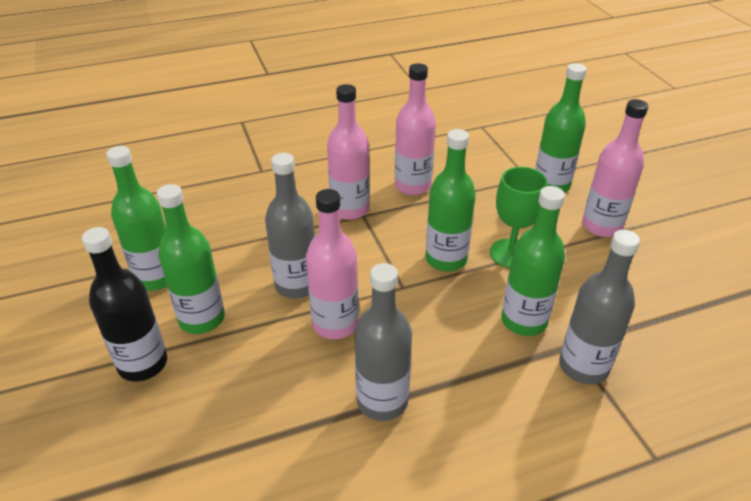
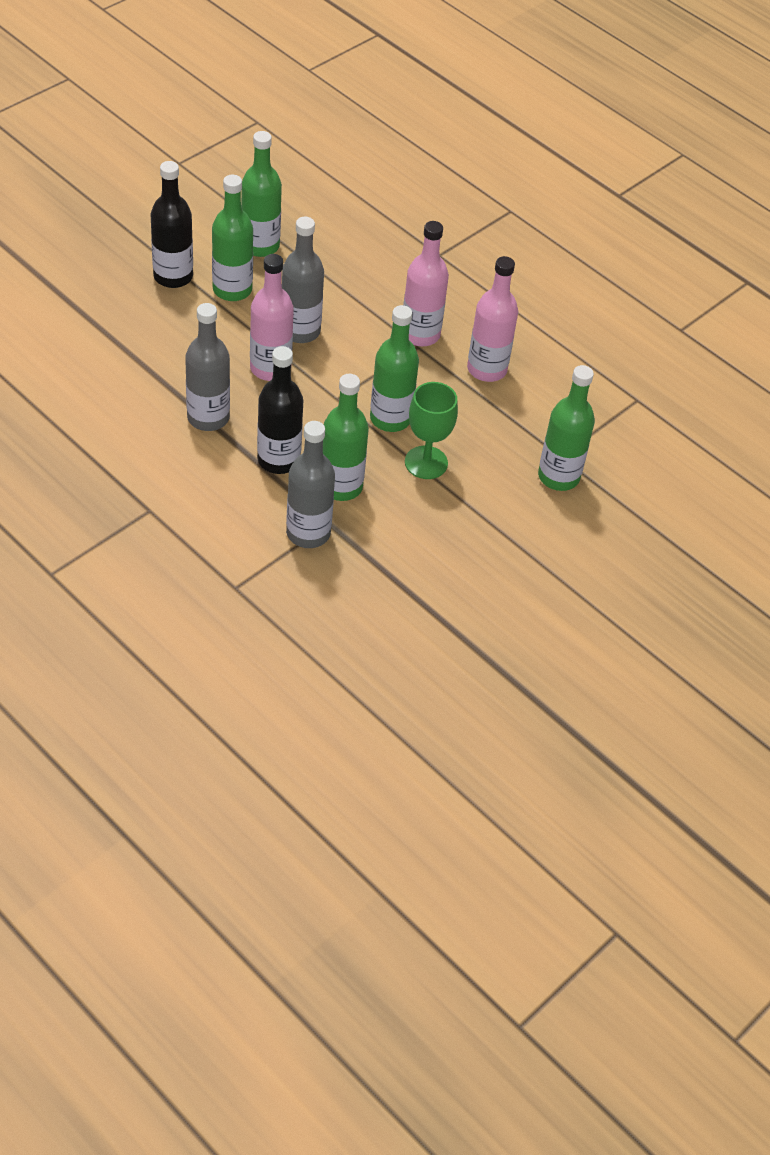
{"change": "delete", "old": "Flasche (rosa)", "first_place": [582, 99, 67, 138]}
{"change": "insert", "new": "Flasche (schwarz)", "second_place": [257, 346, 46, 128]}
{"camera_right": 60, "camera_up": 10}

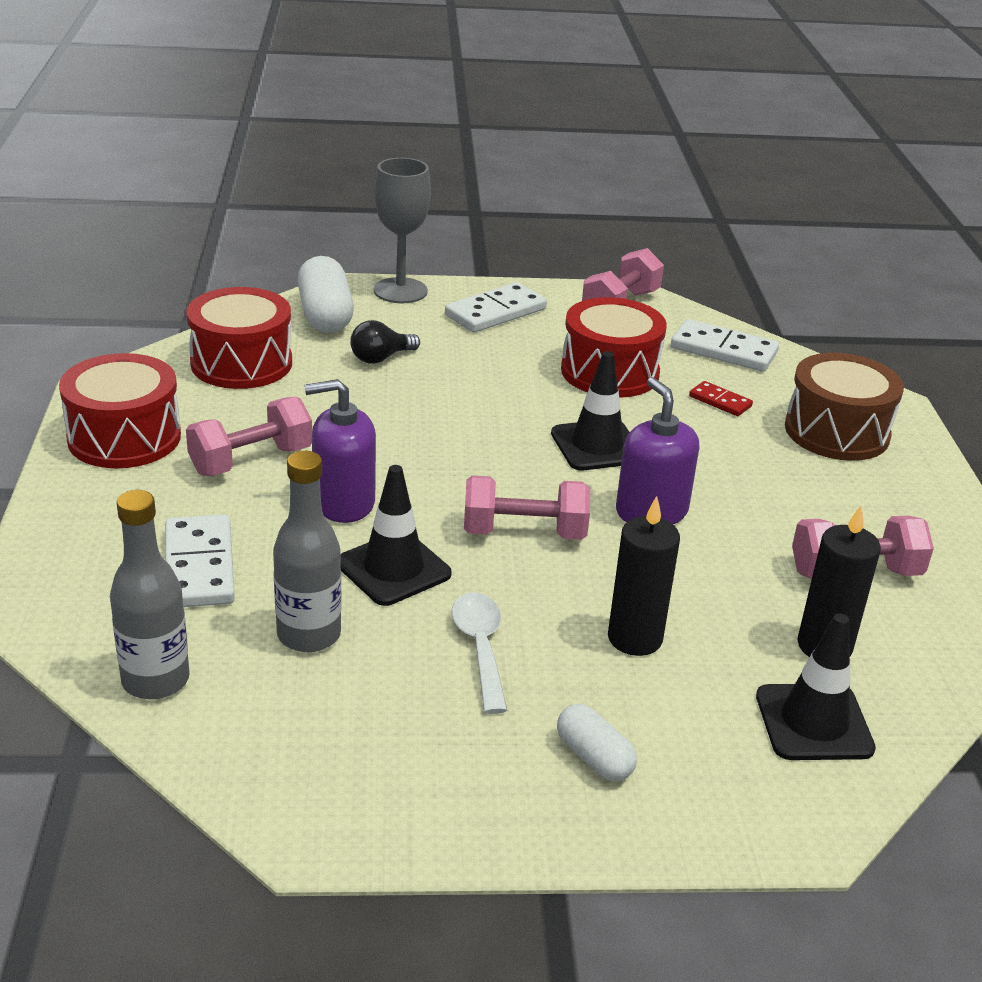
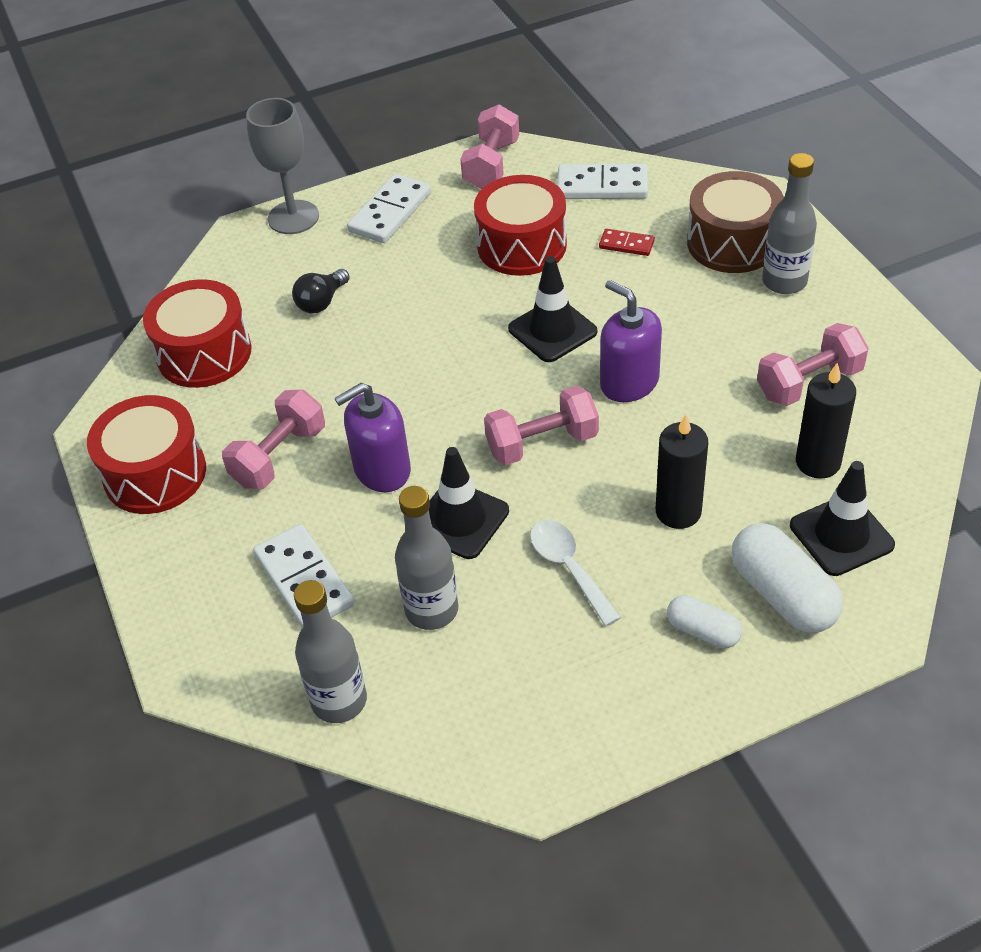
{"change": "insert", "new": "Flasche (grau)", "second_place": [762, 153, 55, 141]}
{"change": "move", "old": "Kapsel (weiß)", "first_place": [297, 256, 57, 77], "second_place": [731, 523, 112, 110]}
{"camera_right": -15, "camera_up": 15}

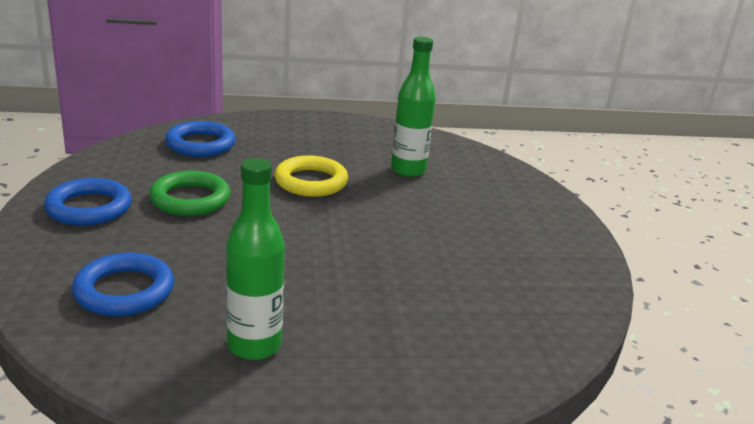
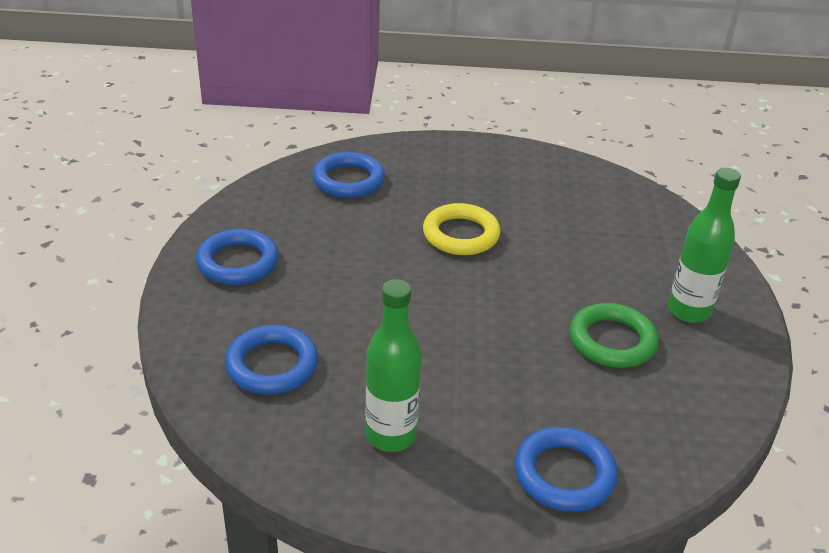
{"change": "insert", "new": "Ring (blau)", "second_place": [514, 427, 104, 85]}
{"change": "move", "old": "Ring (grün)", "first_place": [149, 171, 82, 45], "second_place": [570, 303, 89, 65]}
{"change": "move", "old": "Flasche (grün)", "first_place": [391, 37, 45, 140], "second_place": [668, 168, 73, 155]}
{"camera_right": 10, "camera_up": 10}

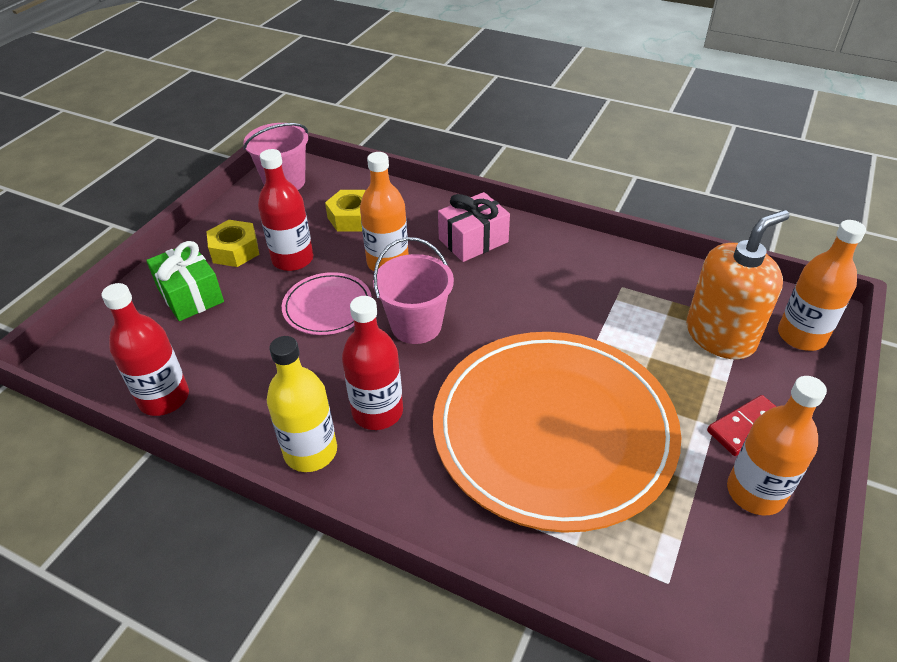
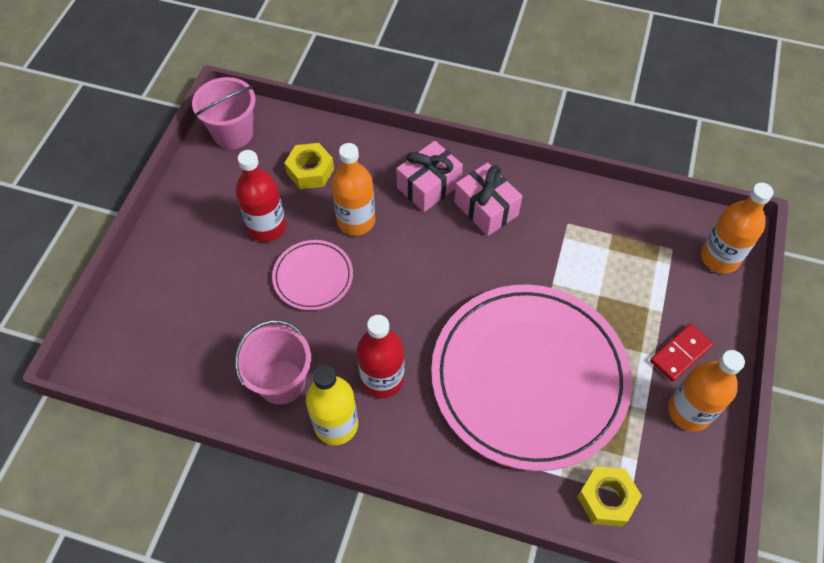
{"change": "delete", "old": "Flasche (rot)", "first_place": [101, 283, 88, 133]}
{"change": "delete", "old": "Geschenk (grün)", "first_place": [146, 241, 78, 80]}
{"change": "delete", "old": "Seifenspender (orange)", "first_place": [686, 210, 103, 149]}
{"change": "insert", "new": "Geschenk (rosa)", "second_place": [454, 162, 69, 74]}
{"change": "move", "old": "Sechskantmutter (gelb)", "first_place": [206, 220, 53, 47], "second_place": [577, 467, 65, 60]}
{"change": "move", "old": "Eimer (rosa)", "first_place": [373, 237, 81, 107], "second_place": [235, 320, 76, 85]}
{"change": "recolor", "old": "Teller (orange)", "new": "Teller (rosa)", "first_place": [433, 332, 248, 201], "second_place": [431, 284, 201, 187]}
{"camera_right": -10, "camera_up": 15}

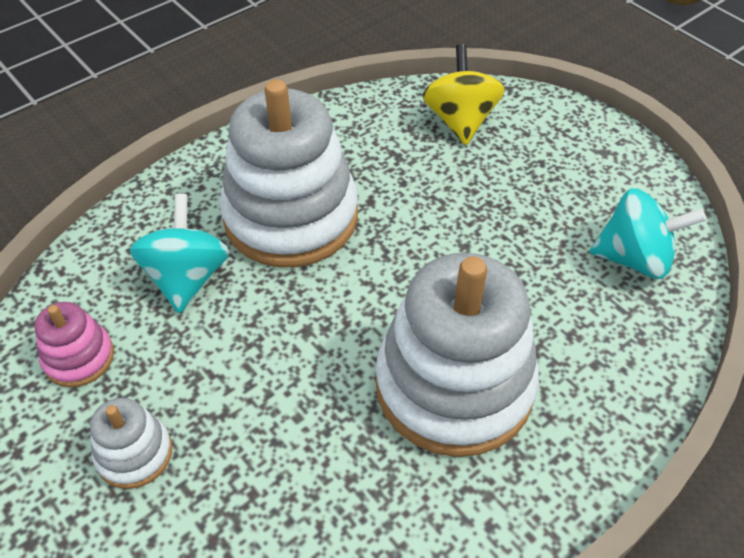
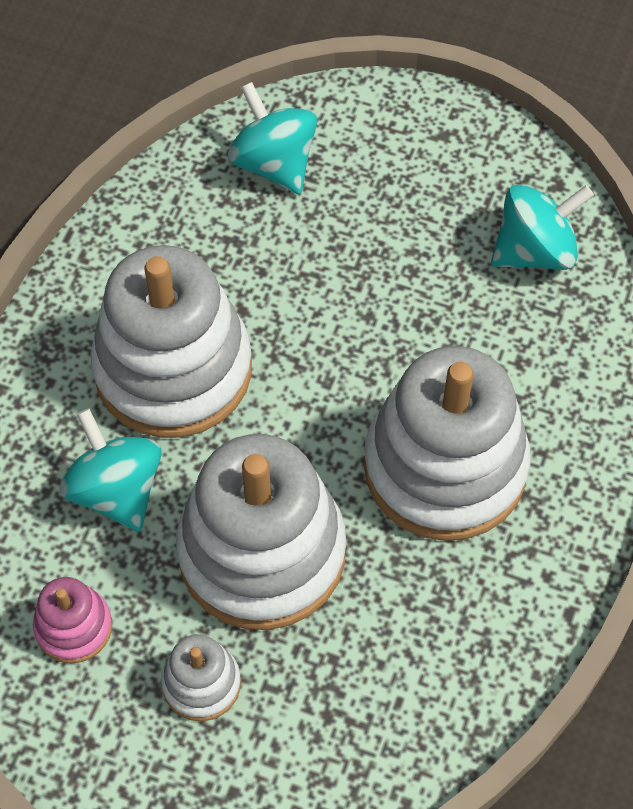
{"change": "insert", "new": "Stapelspielzeug (weiß)", "second_place": [176, 434, 170, 196]}
{"change": "recolor", "old": "Kreisel (gelb)", "new": "Kreisel (türkis)", "first_place": [423, 44, 82, 101], "second_place": [228, 82, 89, 112]}
{"camera_right": -30, "camera_up": 10}

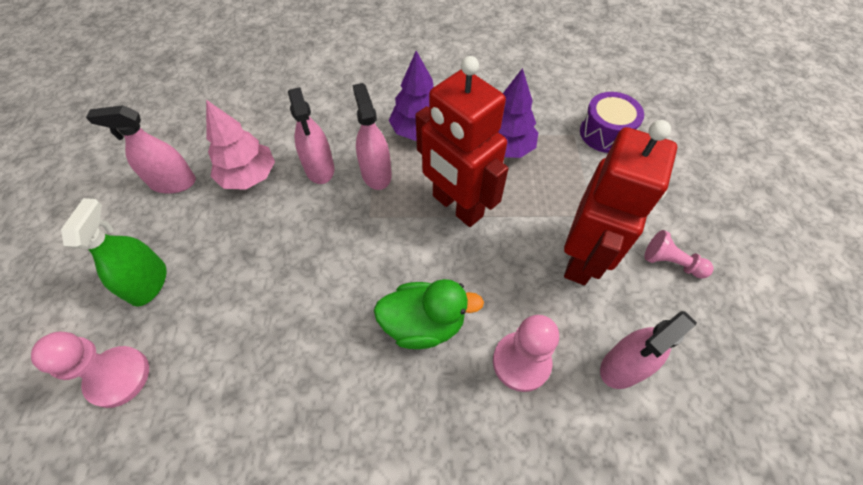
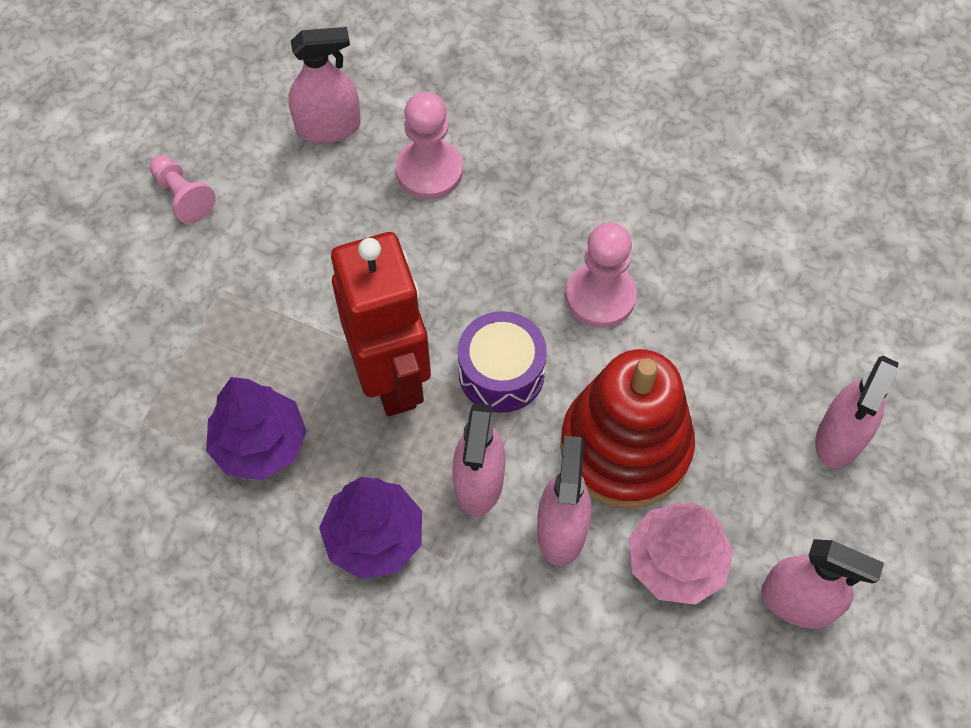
{"change": "delete", "old": "Ente (grün)", "first_place": [374, 279, 110, 70]}
{"change": "delete", "old": "Roboter (rot)", "first_place": [564, 120, 113, 165]}
{"change": "insert", "new": "Stapelspielzeug (rot)", "second_place": [560, 349, 135, 160]}
{"change": "move", "old": "Bauer (rosa)", "first_place": [31, 332, 118, 76], "second_place": [566, 223, 71, 105]}
{"change": "move", "old": "Trommel (lila)", "first_place": [580, 92, 64, 61], "second_place": [458, 311, 89, 102]}
{"change": "recolor", "old": "Sprühflasche (grün)", "new": "Sprühflasche (rosa)", "first_place": [61, 198, 106, 109], "second_place": [815, 356, 84, 112]}
{"camera_right": -155, "camera_up": 5}

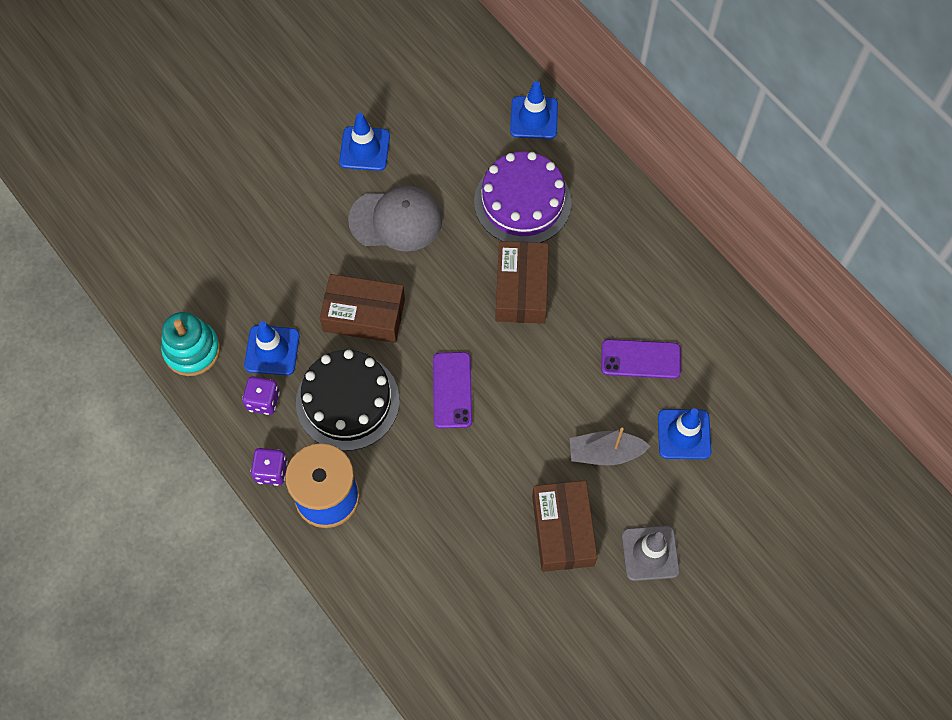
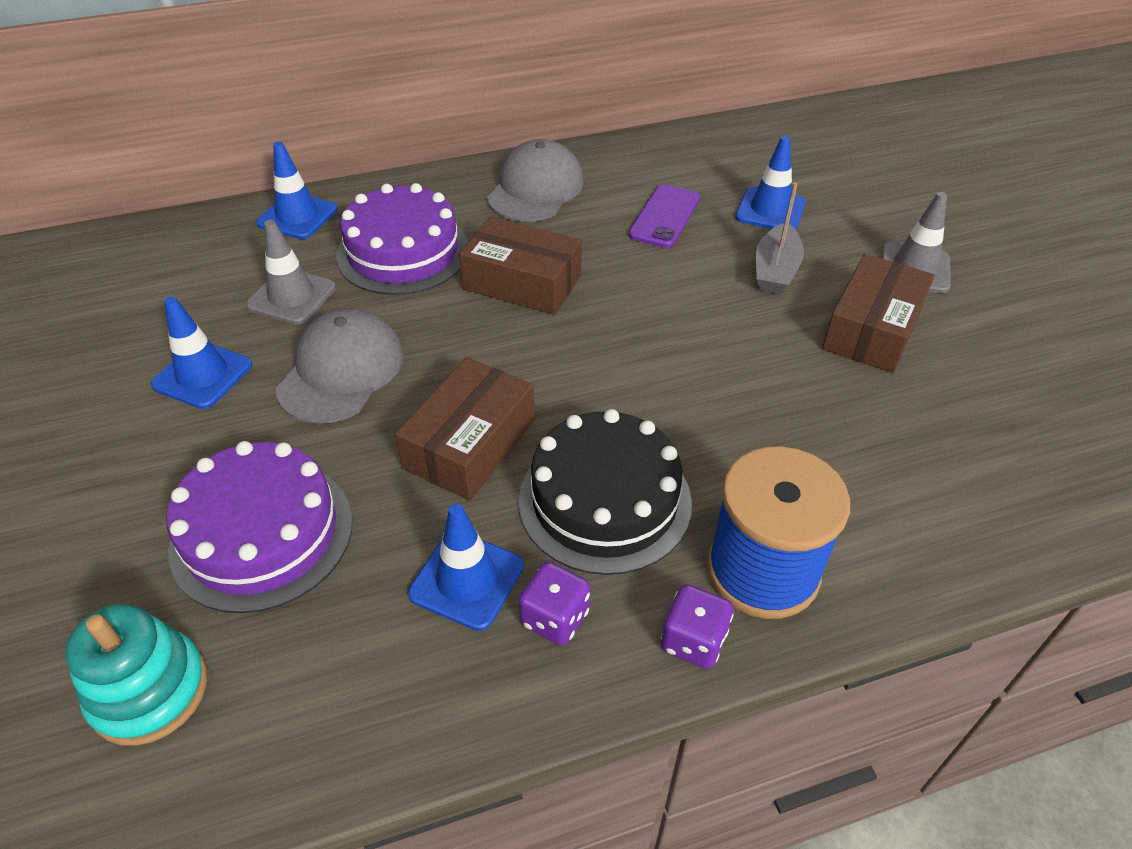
{"change": "delete", "old": "Handy (lila)", "first_place": [433, 352, 39, 76]}
{"change": "insert", "new": "Kuchen (lila)", "second_place": [167, 441, 186, 172]}
{"change": "insert", "new": "Leitkegel (grau)", "second_place": [246, 220, 90, 105]}
{"change": "insert", "new": "Kappe (grau)", "second_place": [487, 139, 97, 83]}
{"change": "move", "old": "Stapelspielzeug (türkis)", "first_place": [161, 312, 59, 64], "second_place": [65, 604, 142, 142]}
{"change": "rotate", "old": "Schachtel (braun)", "first_place": [532, 480, 66, 92], "second_place": [822, 254, 113, 119], "degrees": -75}
{"camera_right": -70, "camera_up": -20}

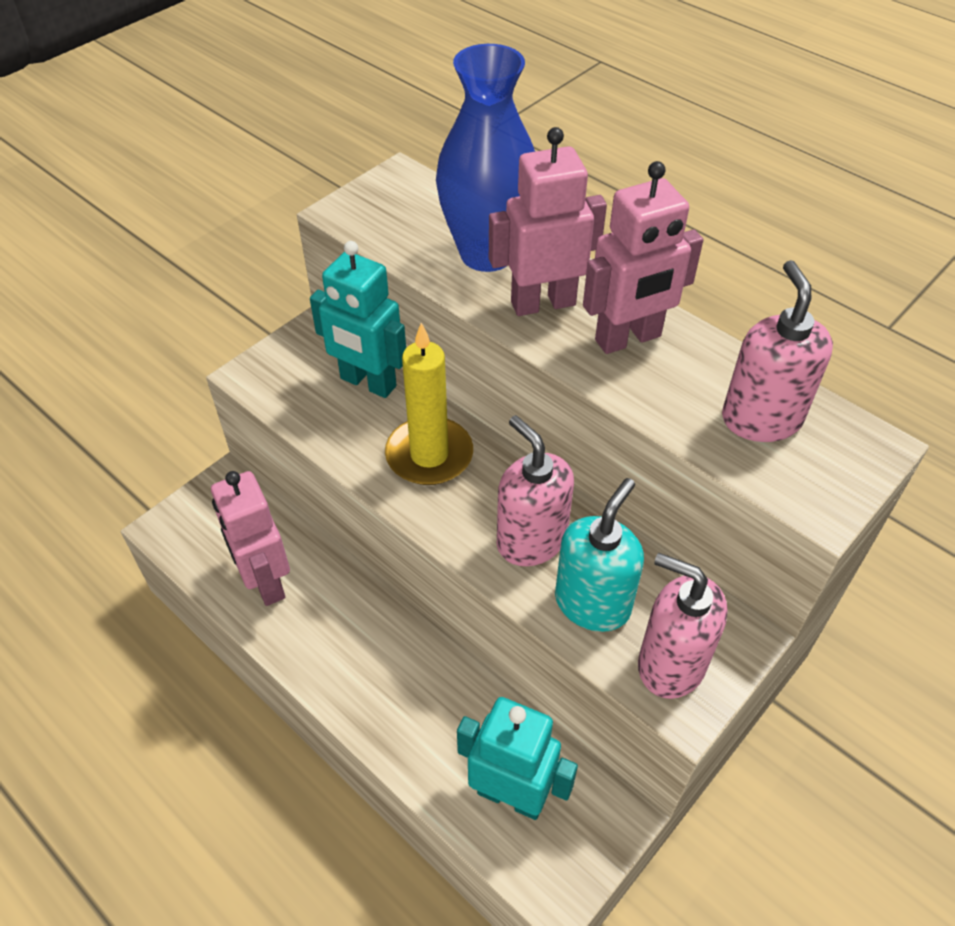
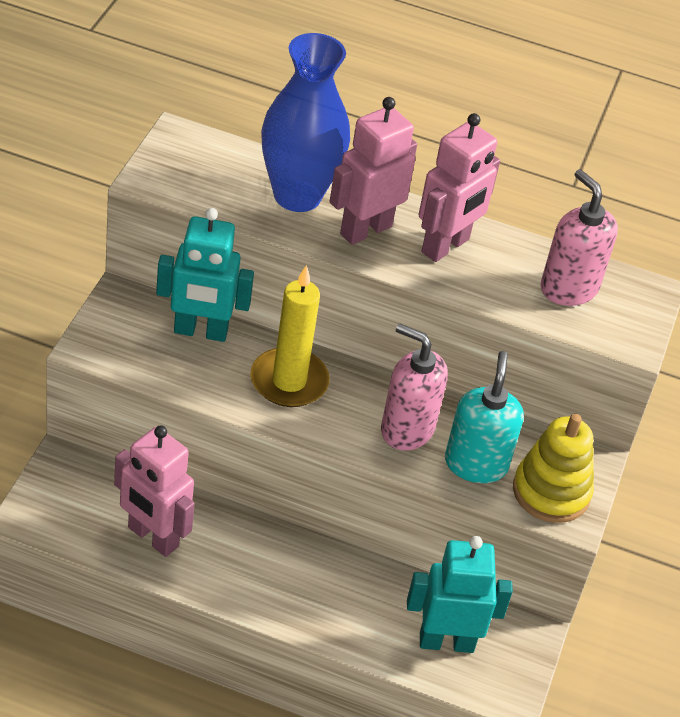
{"change": "replace", "old": "Seifenspender (rosa)", "new": "Stapelspielzeug (gelb)", "first_place": [638, 553, 90, 146], "second_place": [513, 414, 81, 109]}
{"camera_right": -30, "camera_up": -5}

